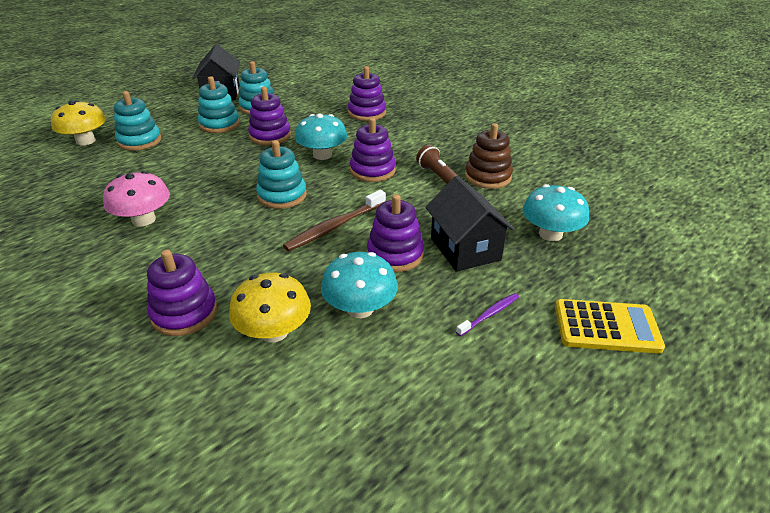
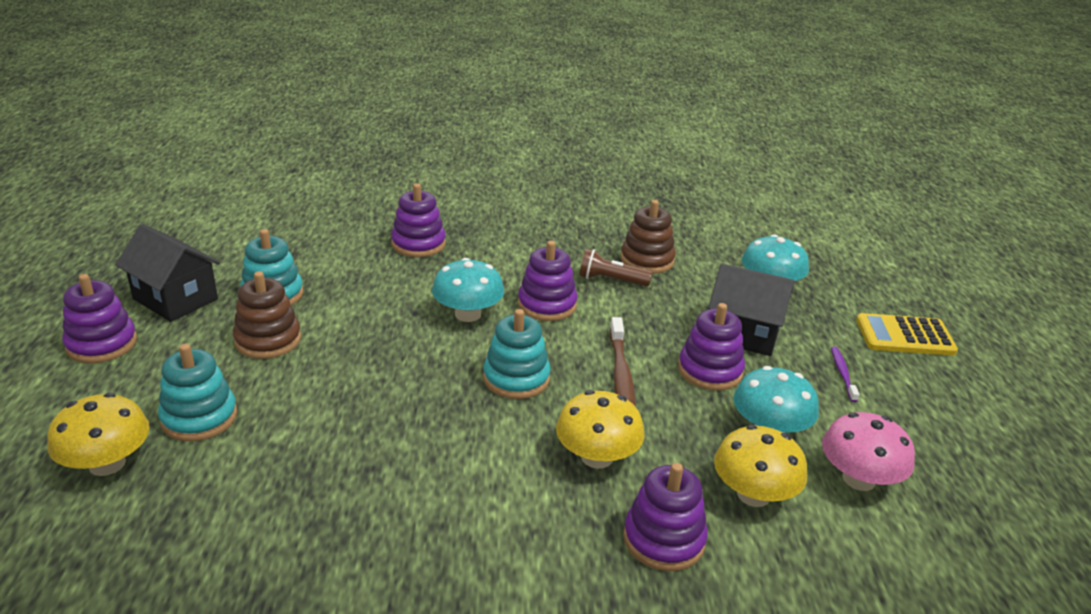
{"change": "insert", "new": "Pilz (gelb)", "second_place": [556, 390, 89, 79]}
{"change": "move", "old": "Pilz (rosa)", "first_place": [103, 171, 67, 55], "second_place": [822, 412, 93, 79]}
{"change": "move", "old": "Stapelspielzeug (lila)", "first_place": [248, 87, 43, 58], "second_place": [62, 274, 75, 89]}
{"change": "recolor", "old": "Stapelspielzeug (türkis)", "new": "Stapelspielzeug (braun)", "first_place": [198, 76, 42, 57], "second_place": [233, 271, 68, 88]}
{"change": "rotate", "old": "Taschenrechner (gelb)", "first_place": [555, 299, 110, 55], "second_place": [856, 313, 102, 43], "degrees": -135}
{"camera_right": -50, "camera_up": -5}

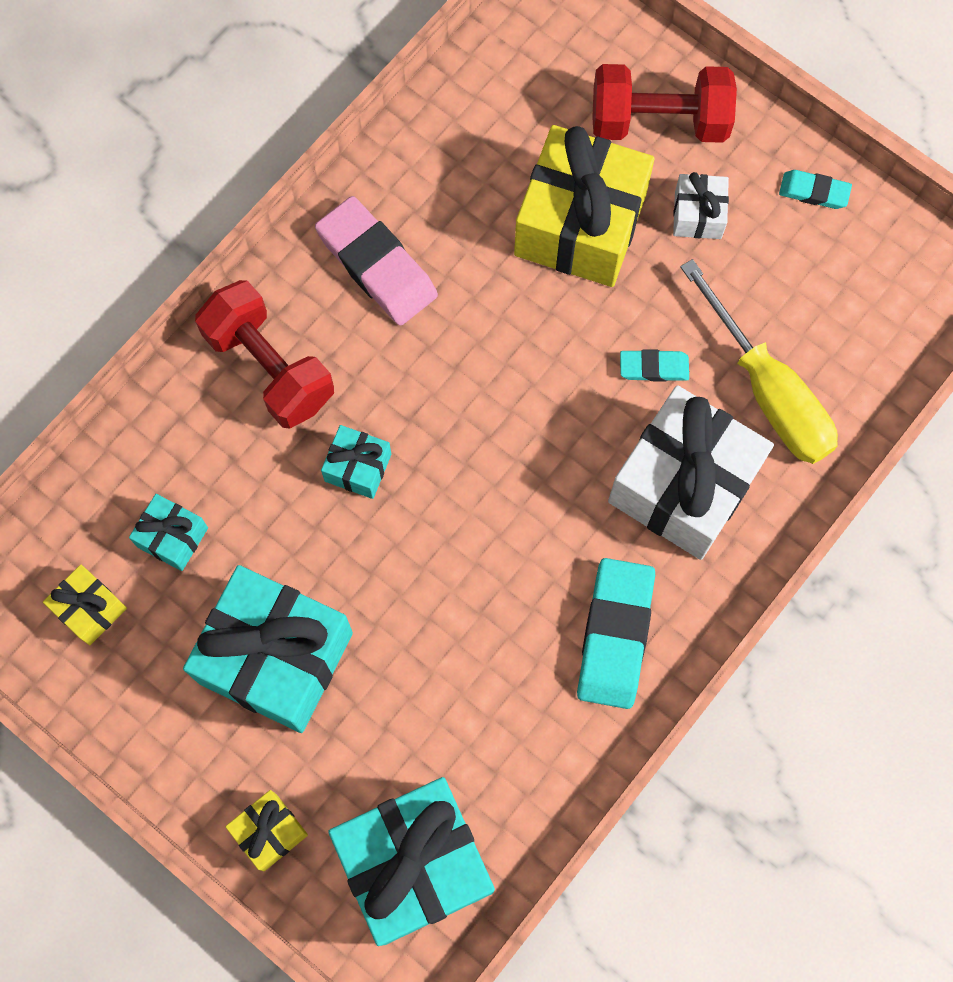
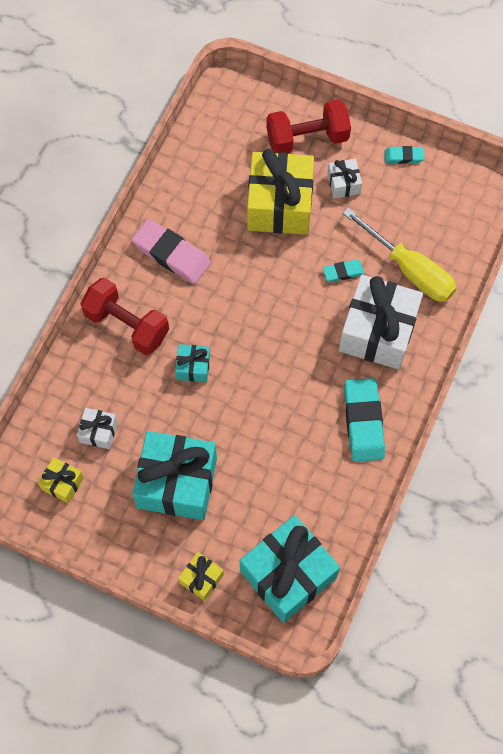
{"change": "recolor", "old": "Geschenk (türkis)", "new": "Geschenk (weiß)", "first_place": [129, 494, 79, 77], "second_place": [77, 408, 41, 41]}
{"camera_right": -15, "camera_up": -5}

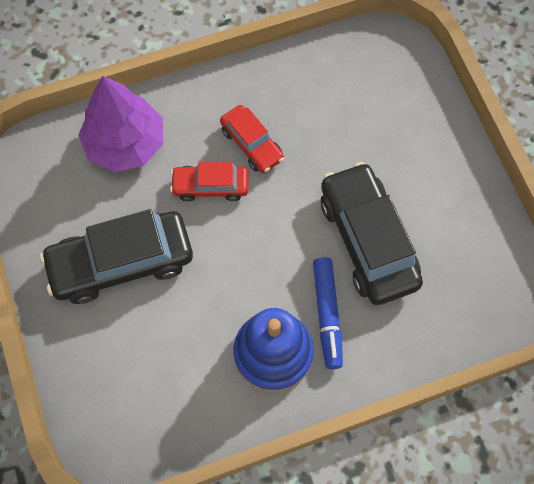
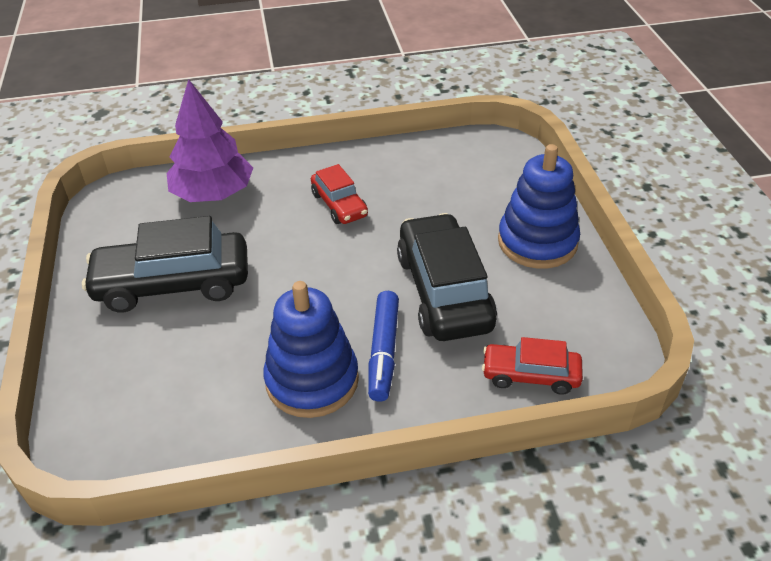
{"change": "insert", "new": "Stapelspielzeug (blau)", "second_place": [498, 144, 82, 125]}
{"change": "move", "old": "Auto (rot)", "first_place": [170, 162, 78, 39], "second_place": [482, 337, 101, 58]}
{"camera_right": 10, "camera_up": -25}

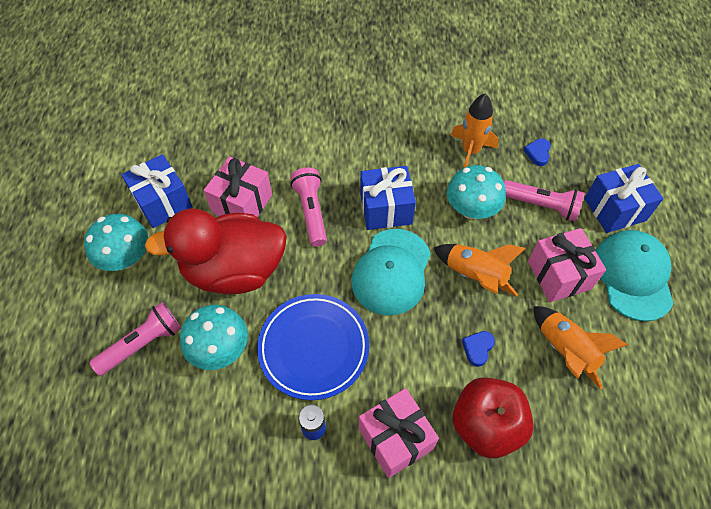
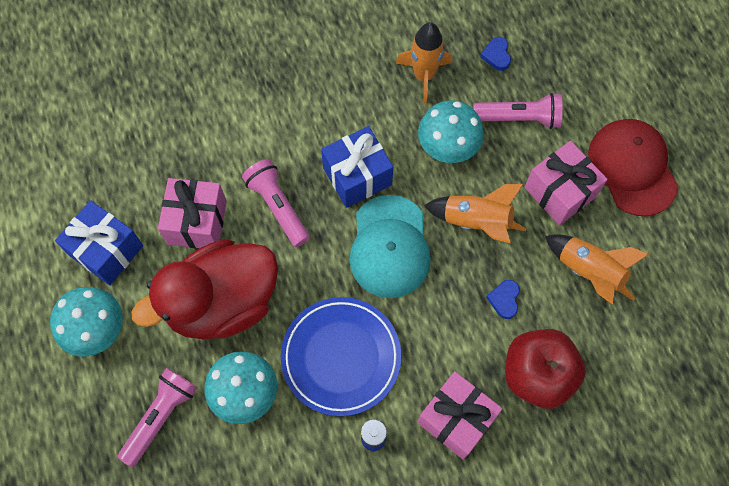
{"change": "delete", "old": "Geschenk (blau)", "first_place": [585, 164, 79, 69]}
{"change": "recolor", "old": "Kappe (türkis)", "new": "Kappe (rot)", "first_place": [596, 230, 78, 92], "second_place": [588, 119, 90, 97]}
{"camera_right": -20, "camera_up": 10}

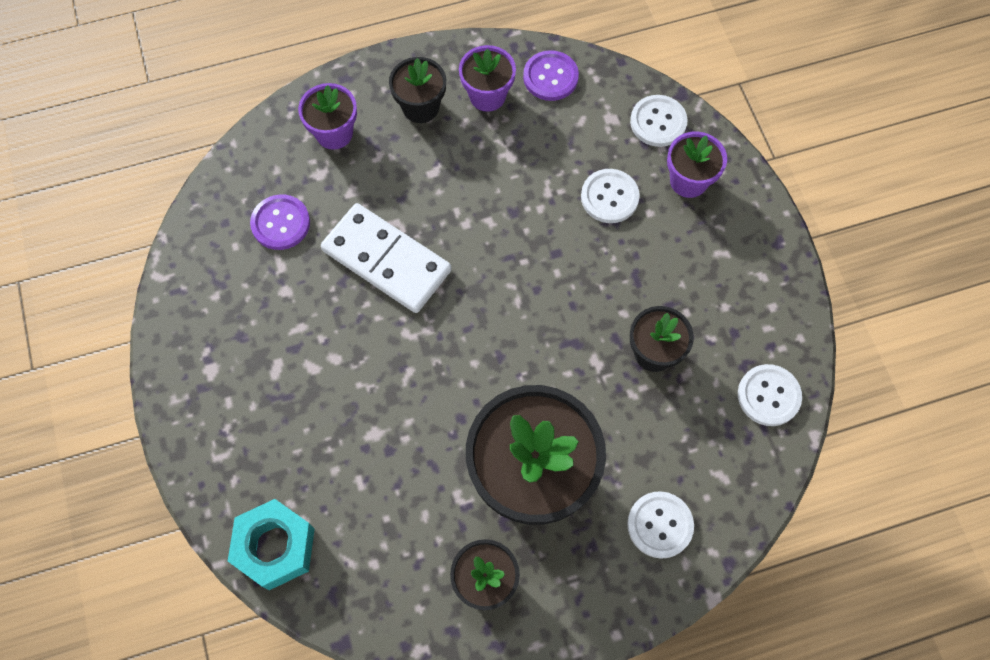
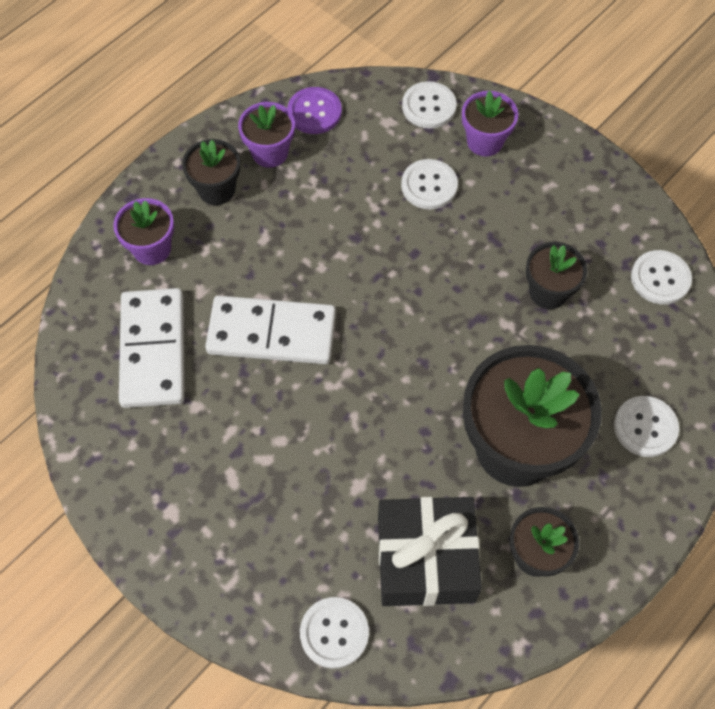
{"change": "insert", "new": "Geschenk (schwarz)", "second_place": [378, 497, 104, 109]}
{"change": "replace", "old": "Sechskantmutter (türkis)", "new": "Knopf (weiß)", "first_place": [228, 499, 87, 91], "second_place": [300, 597, 69, 72]}
{"change": "replace", "old": "Knopf (lila)", "new": "Dominostein (weiß)", "first_place": [250, 194, 60, 56], "second_place": [119, 288, 65, 120]}
{"camera_right": -30, "camera_up": -5}

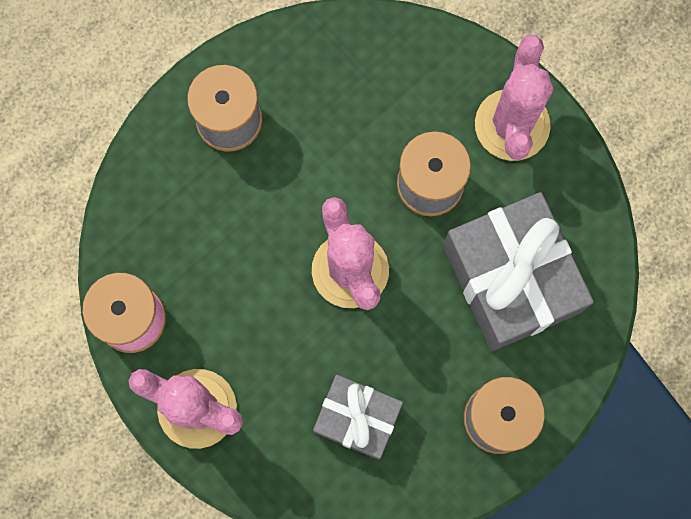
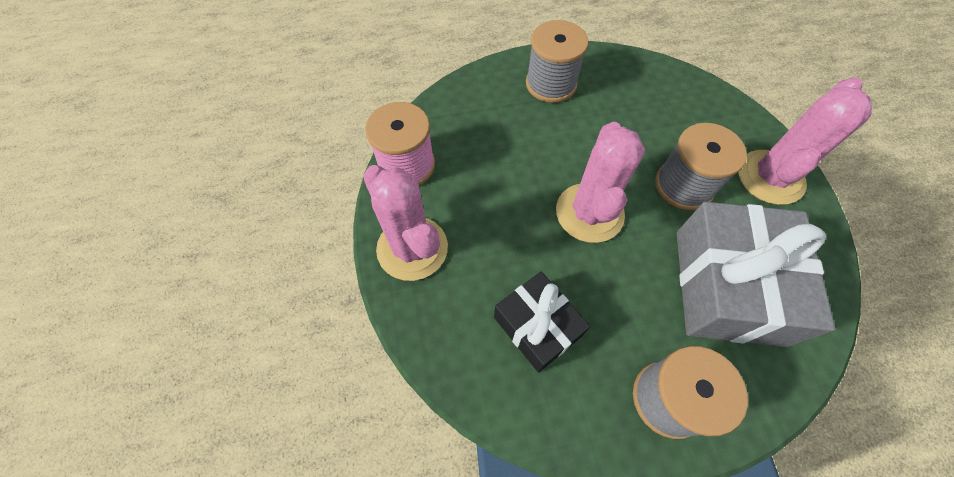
{"change": "recolor", "old": "Geschenk (grau)", "new": "Geschenk (schwarz)", "first_place": [313, 375, 90, 85], "second_place": [494, 272, 96, 100]}
{"camera_right": 30, "camera_up": -15}

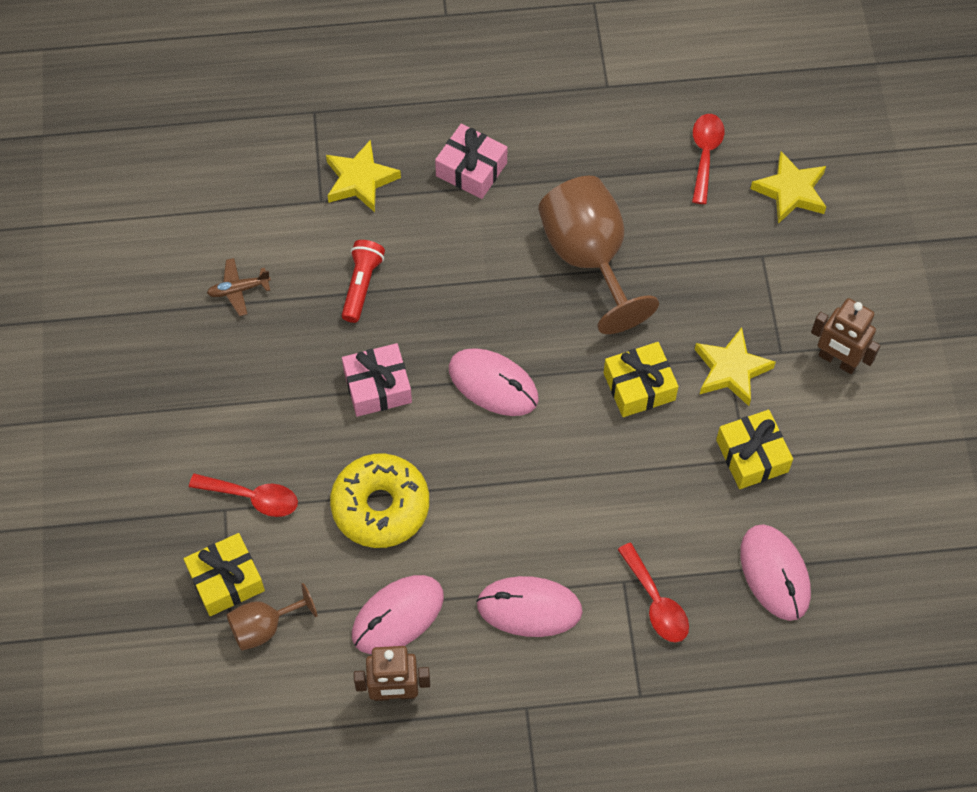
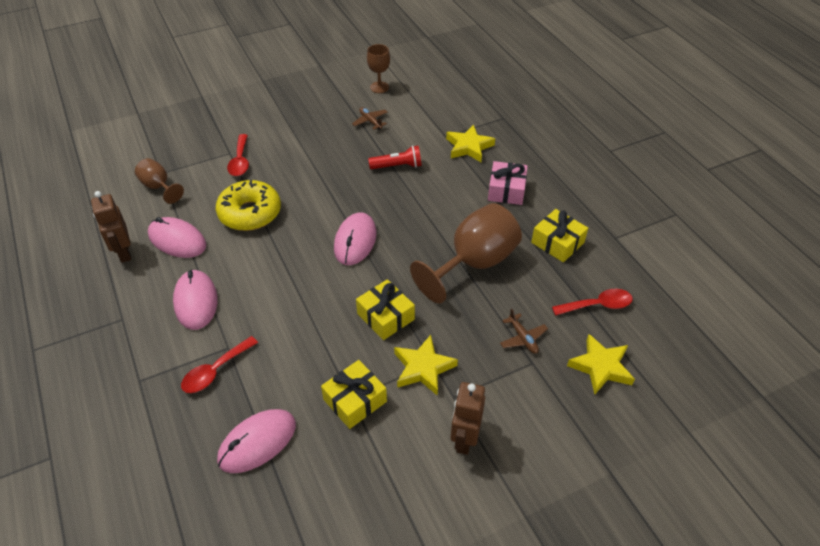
{"change": "delete", "old": "Geschenk (rosa)", "first_place": [342, 343, 70, 74]}
{"change": "insert", "new": "Kelch (braun)", "second_place": [367, 44, 23, 49]}
{"change": "insert", "new": "Flugzeug (braun)", "second_place": [500, 309, 48, 45]}
{"change": "move", "old": "Geschenk (gelb)", "first_place": [184, 533, 81, 83], "second_place": [531, 209, 57, 53]}
{"camera_right": 70, "camera_up": -15}

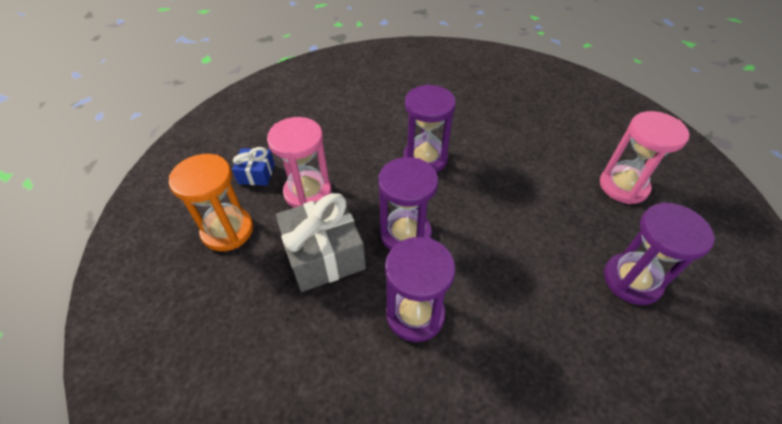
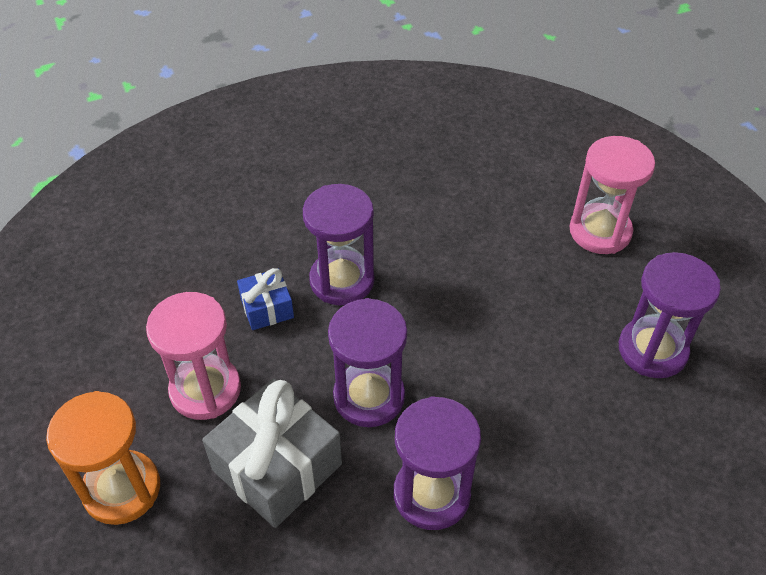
{"change": "move", "old": "Geschenk (blau)", "first_place": [232, 147, 43, 39], "second_place": [237, 268, 57, 62]}
{"camera_right": -25, "camera_up": 0}

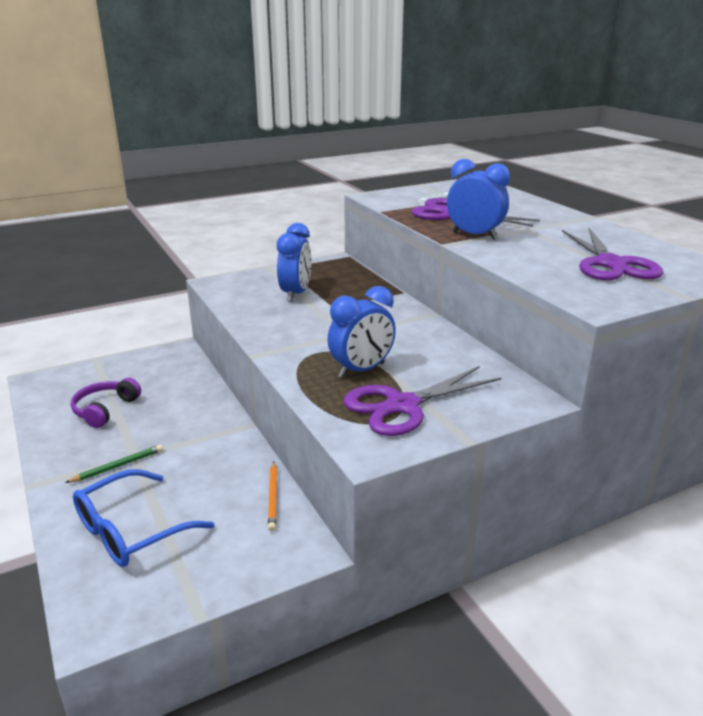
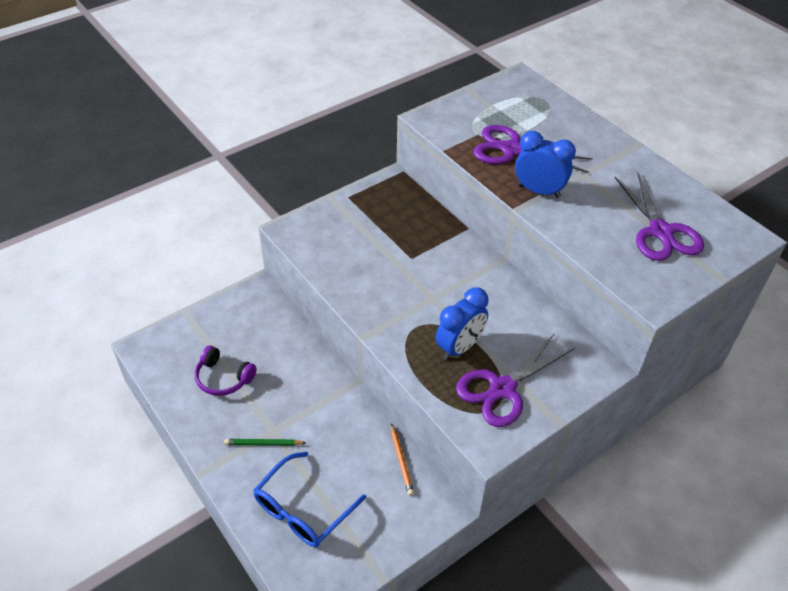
{"change": "delete", "old": "Wecker (blau)", "first_place": [277, 223, 34, 79]}
{"change": "rotate", "old": "Bleistift (grün)", "first_place": [65, 445, 98, 38], "second_place": [224, 439, 82, 7], "degrees": -135}
{"change": "rotate", "old": "Kopfhörer (lila)", "first_place": [71, 378, 70, 50], "second_place": [195, 345, 62, 51], "degrees": -75}
{"camera_right": -10, "camera_up": 20}

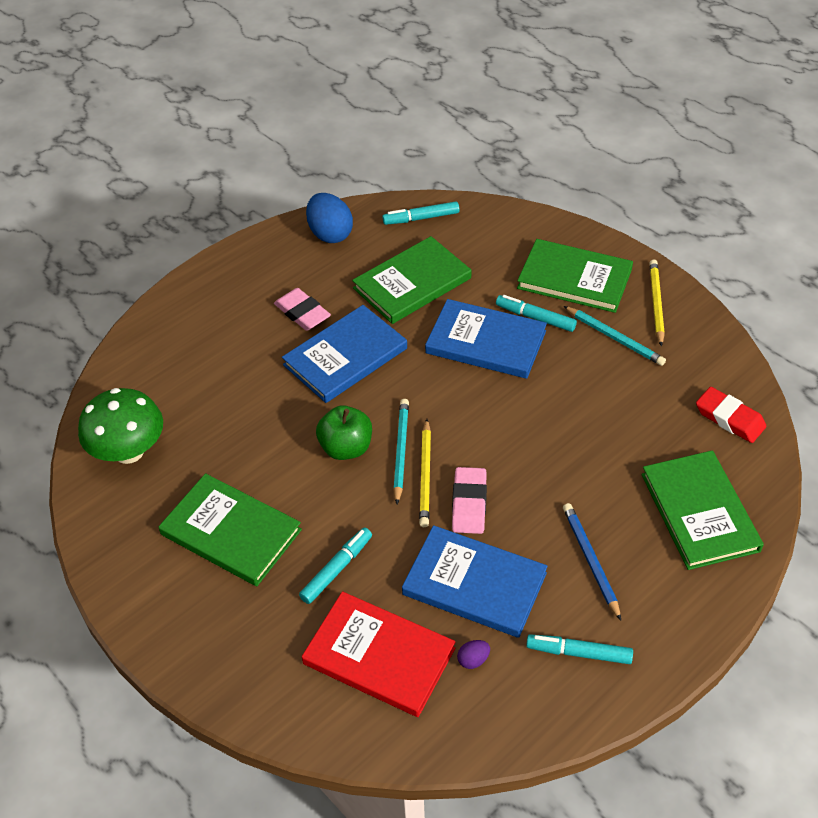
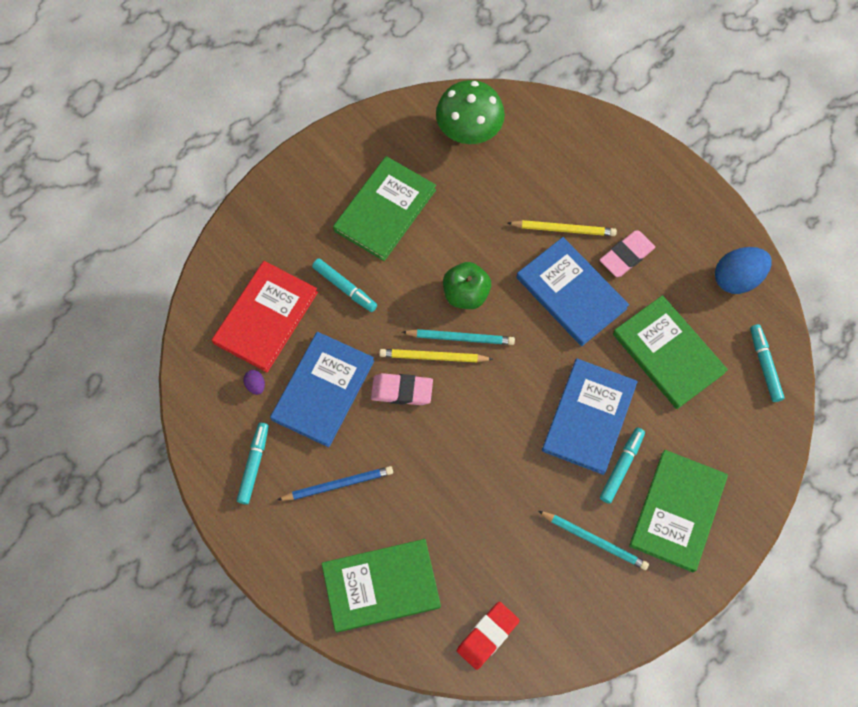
{"change": "move", "old": "Bleistift (gelb)", "first_place": [649, 260, 16, 87], "second_place": [508, 220, 109, 16]}
{"change": "rotate", "old": "Bleistift (türkis)", "first_place": [564, 306, 102, 60], "second_place": [538, 511, 111, 59], "degrees": -105}
{"camera_right": 90, "camera_up": 20}

